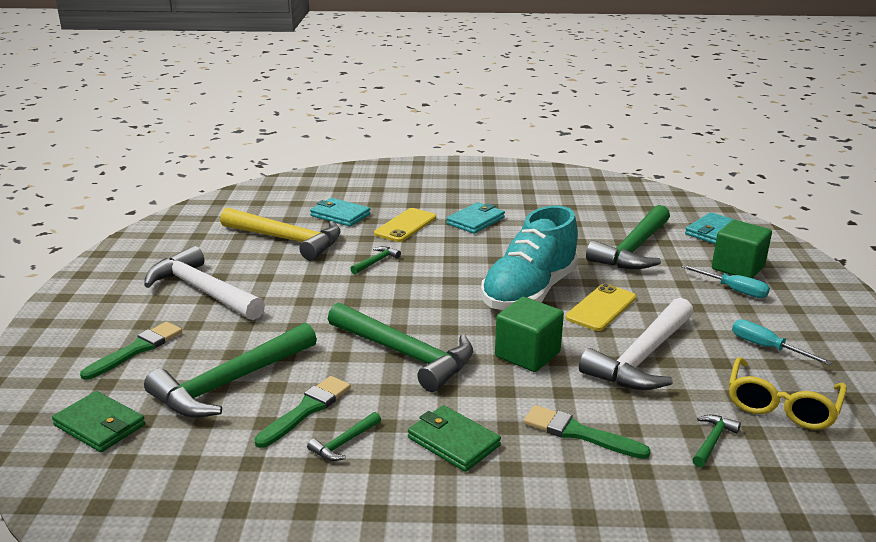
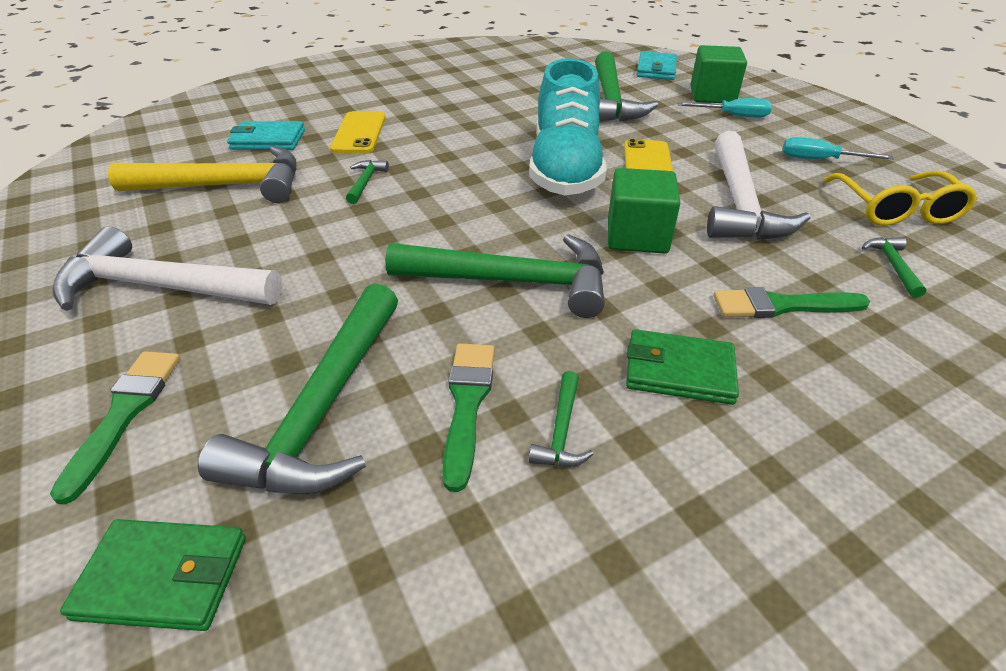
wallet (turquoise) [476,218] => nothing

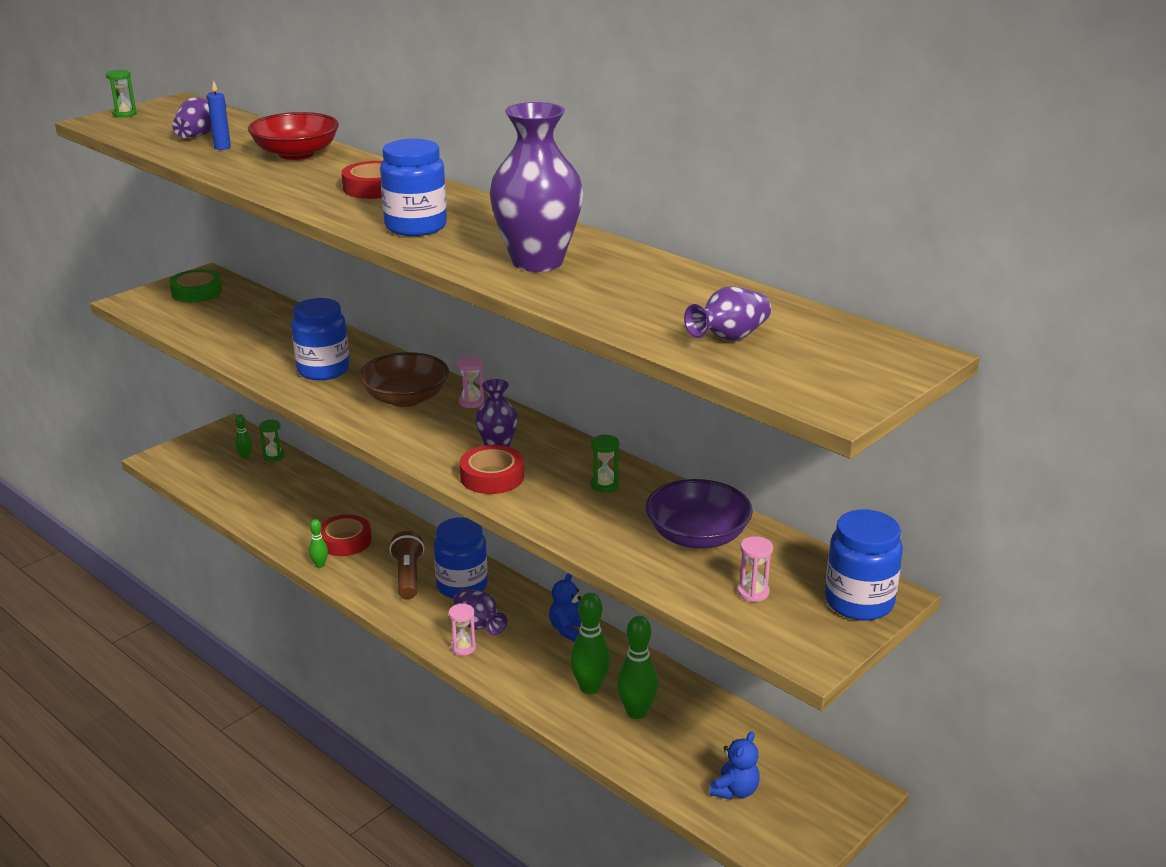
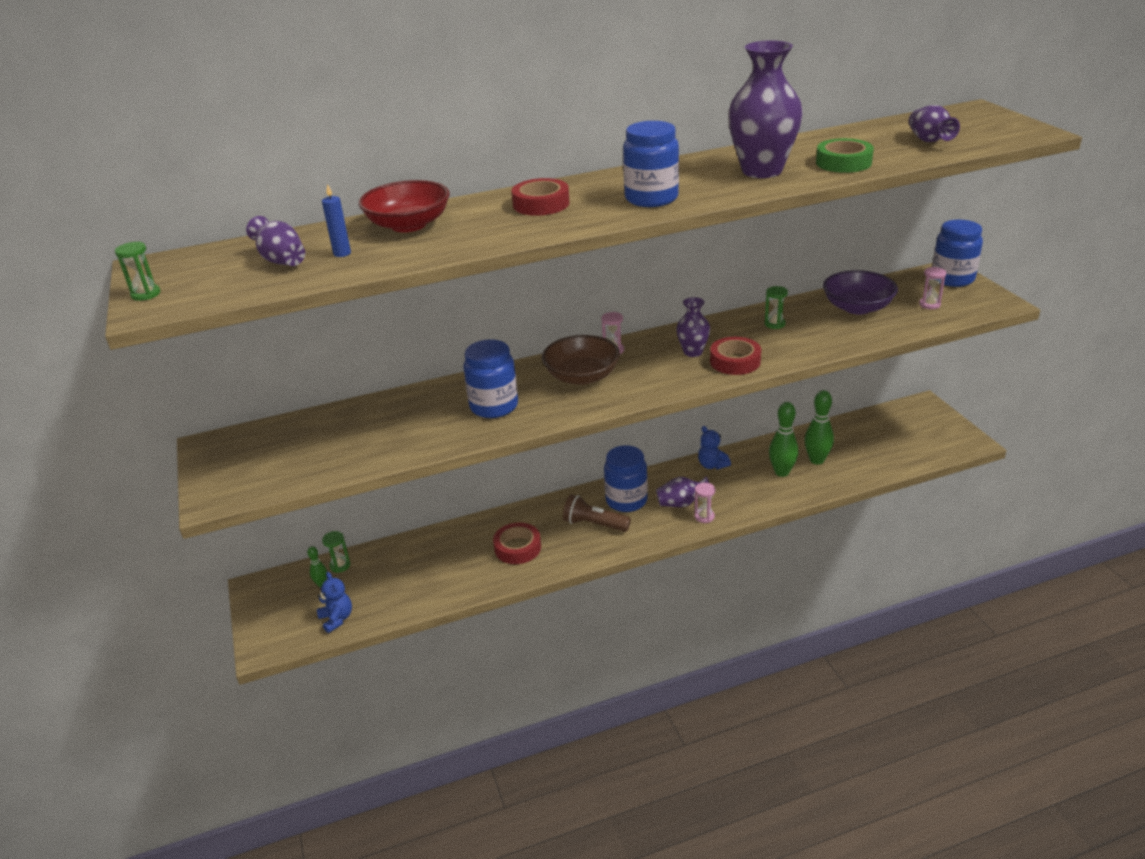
teddy bear (blue) [735,765] => teddy bear (blue) [334,602], move
tape (green) [195,286] => tape (green) [845,155], move
bowling pin (green) [318,543] => nothing

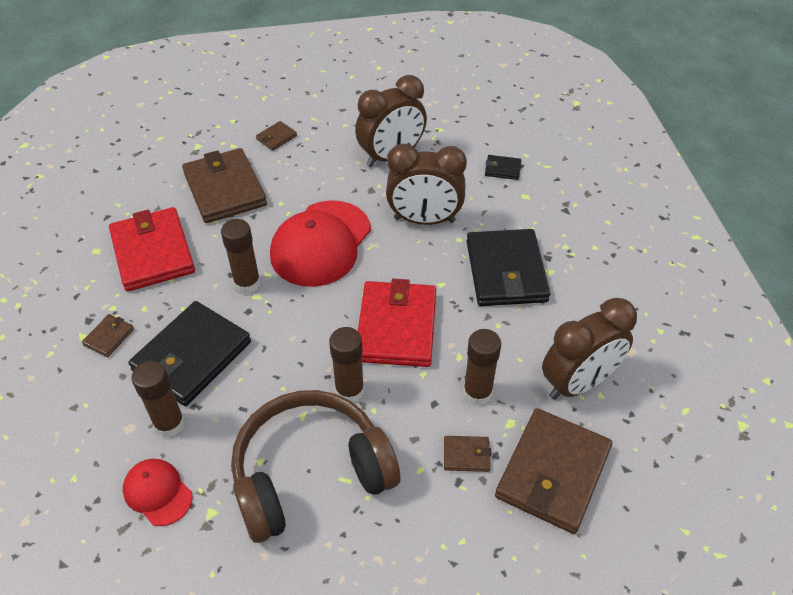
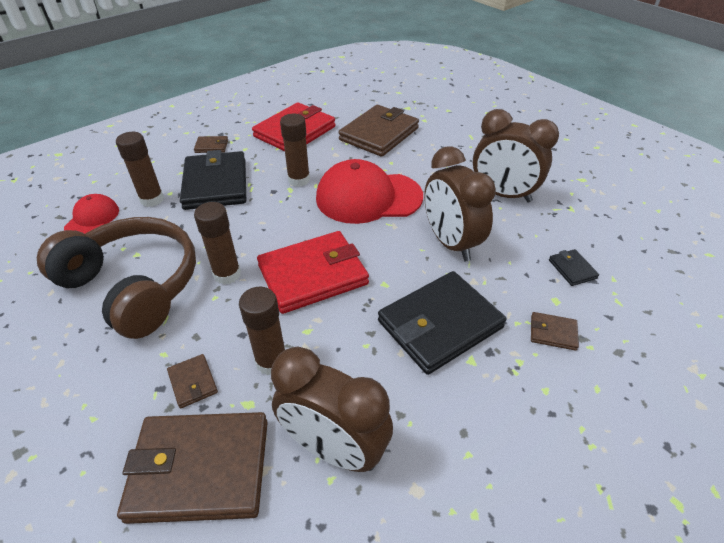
wallet (black) [189,353] => wallet (black) [213,180], 75 degrees clockwise
wallet (brown) [276,136] => wallet (brown) [555,331], move

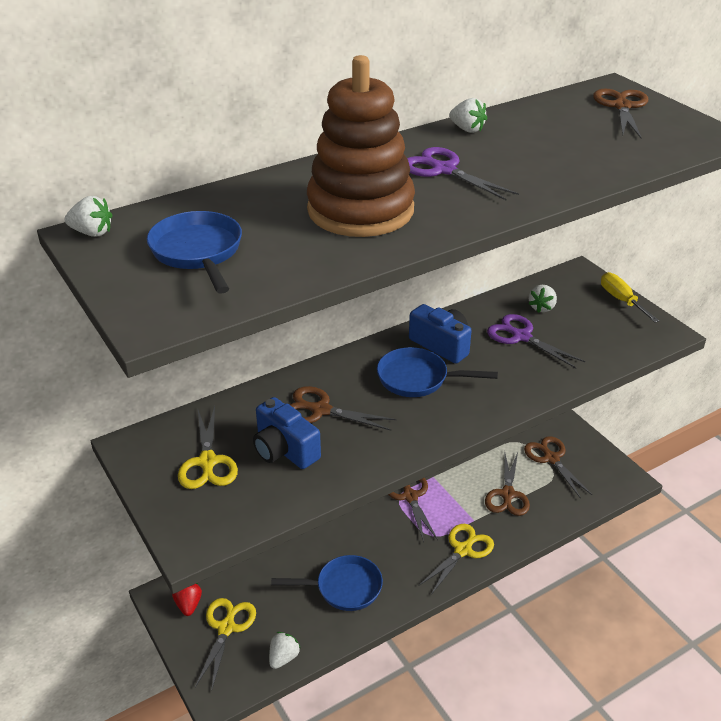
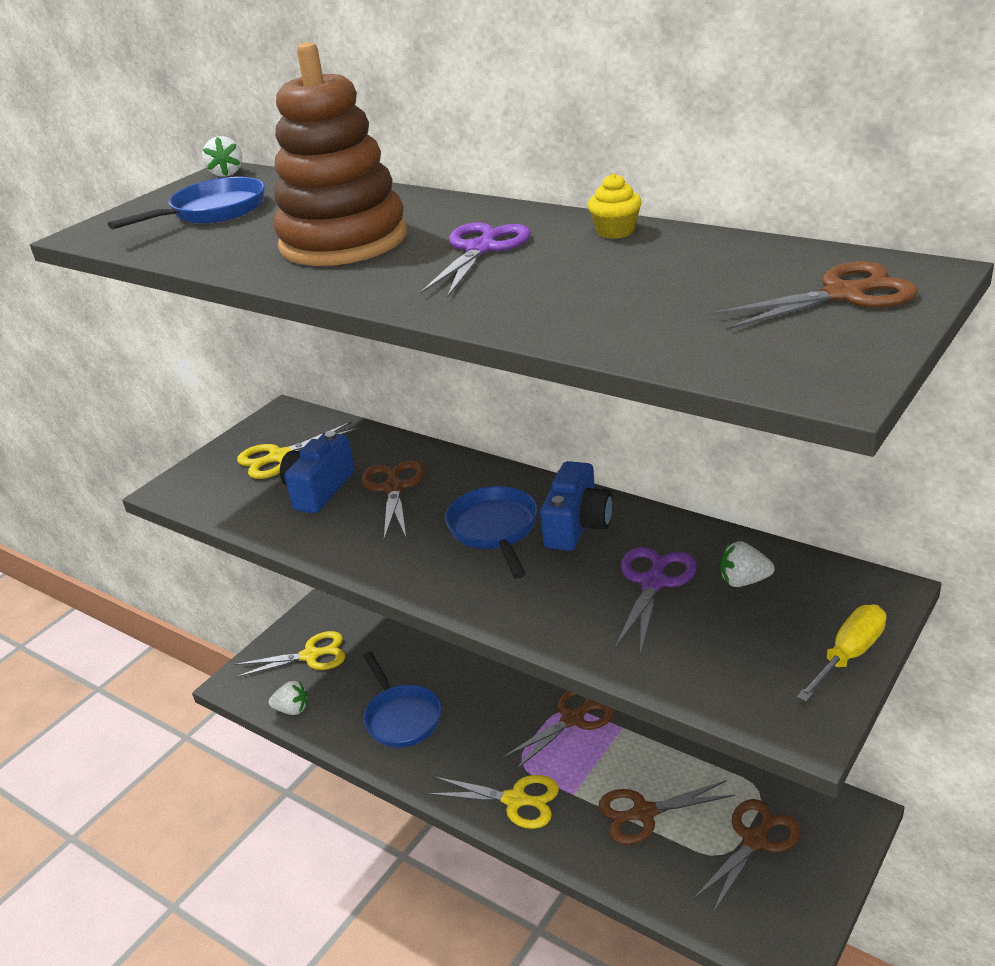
strawberry (white) [468,115] => cupcake (yellow) [615,206]
strawberry (red) [187,599] => nothing

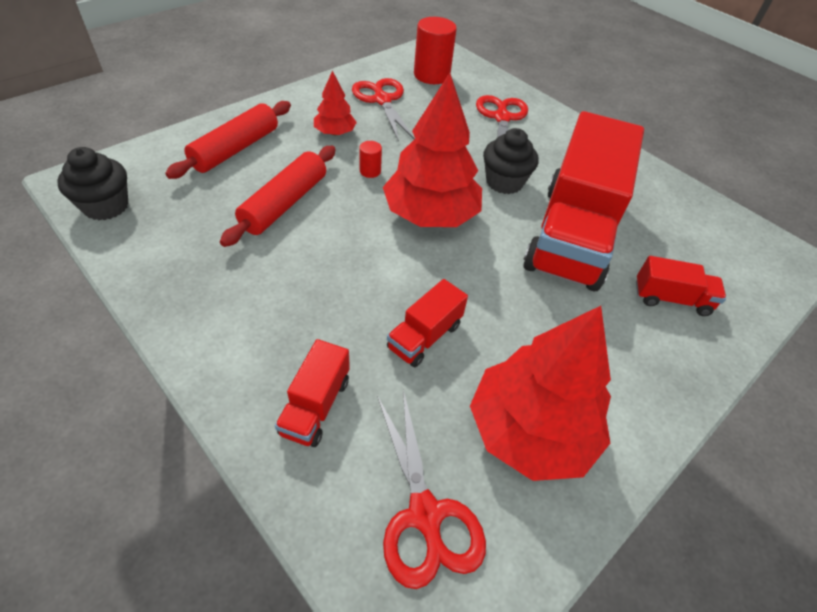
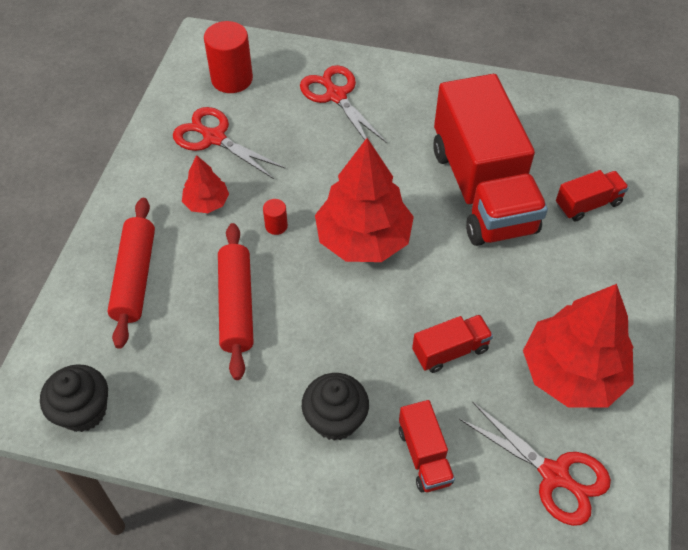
cupcake (black) [511,161] => cupcake (black) [335,407], move
truck (red) [427,323] => truck (red) [452,344], 120 degrees counterclockwise

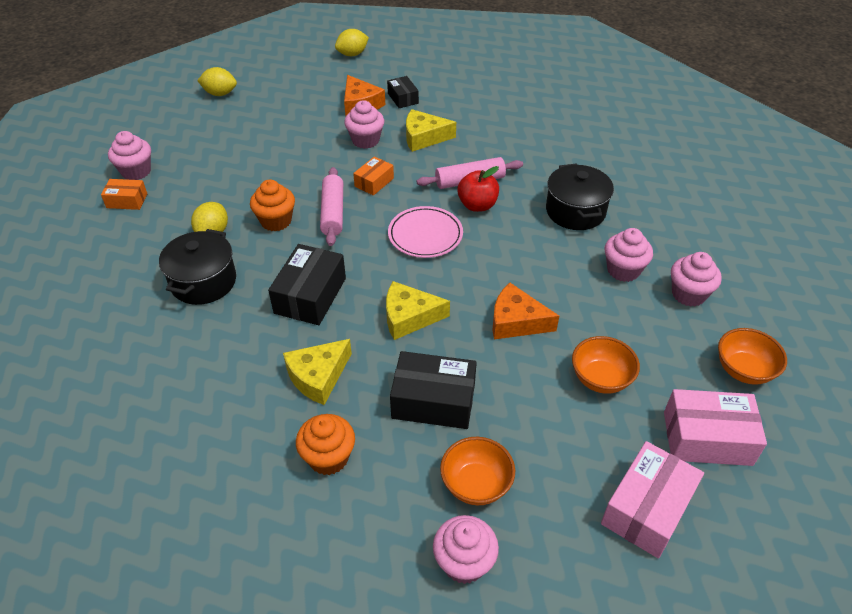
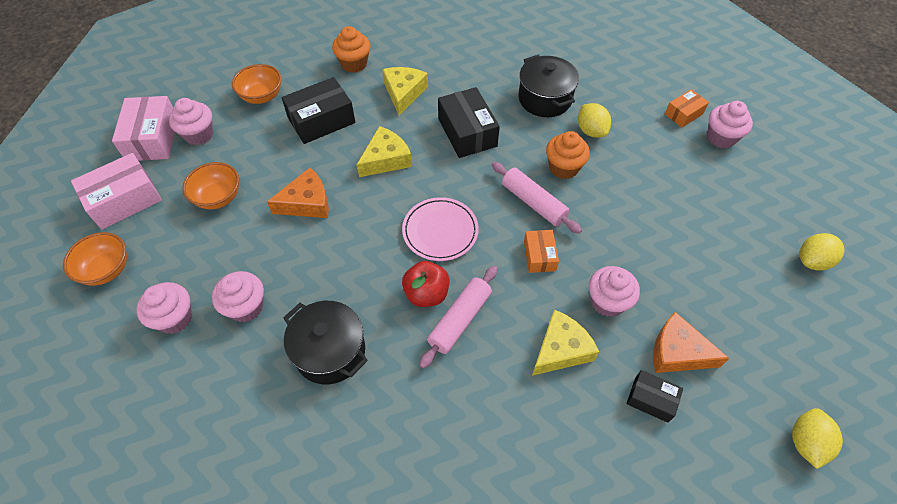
cupcake (pink) [466,549] => cupcake (pink) [191,121], move

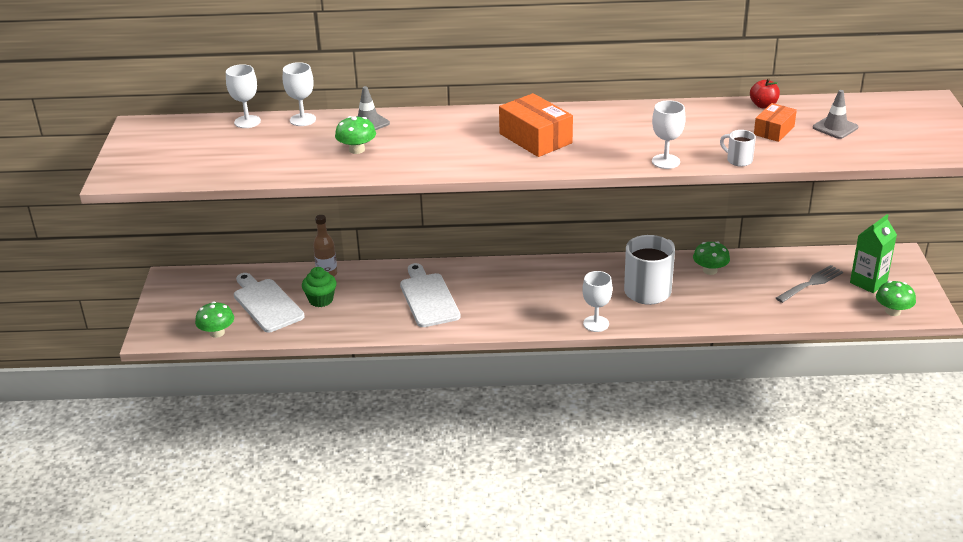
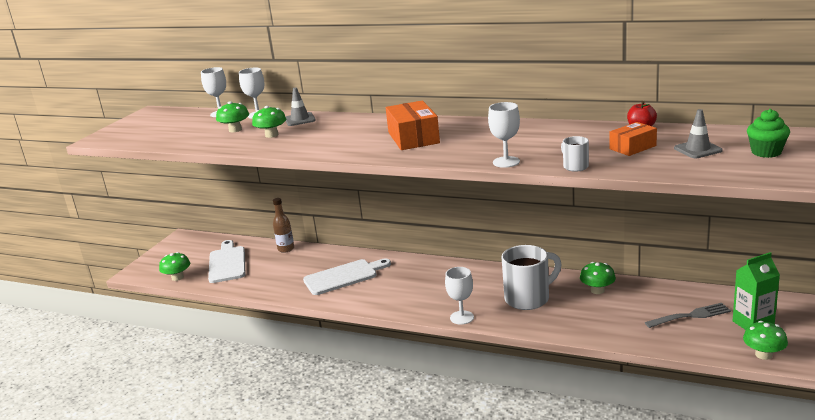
nothing => mushroom (green) [232,116]
cutting board (white) [430,295] => cutting board (white) [347,277], 60 degrees clockwise
cupcake (green) [319,287] => cupcake (green) [768,133], move

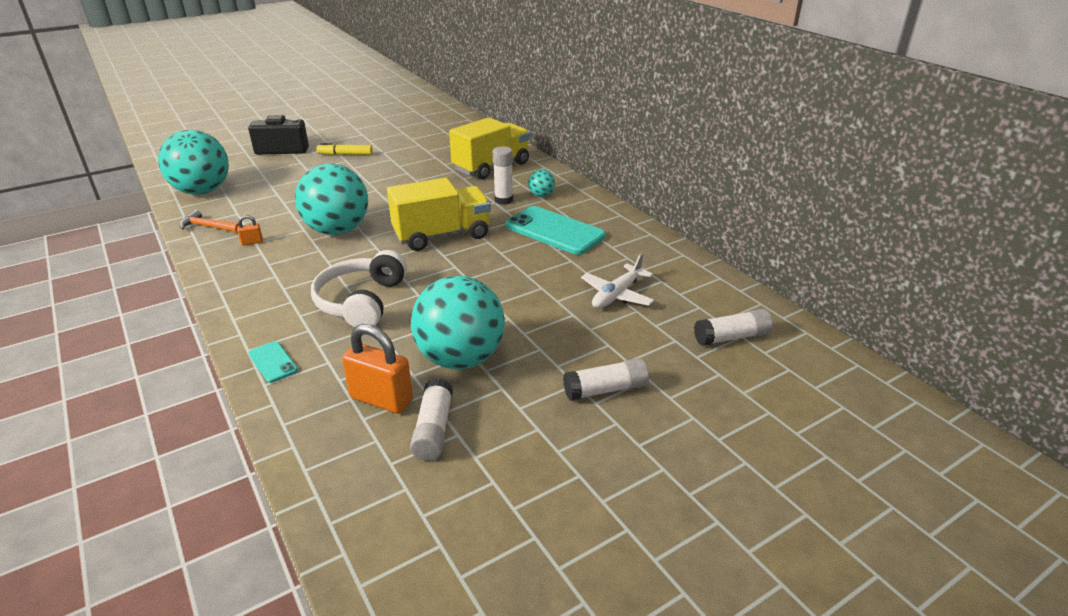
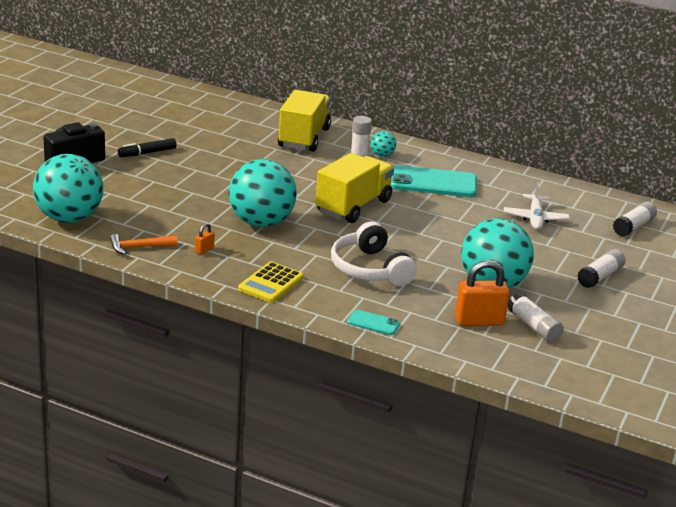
marker (yellow) [344,149] => marker (black) [147,147]
nothing => calculator (yellow) [271,282]

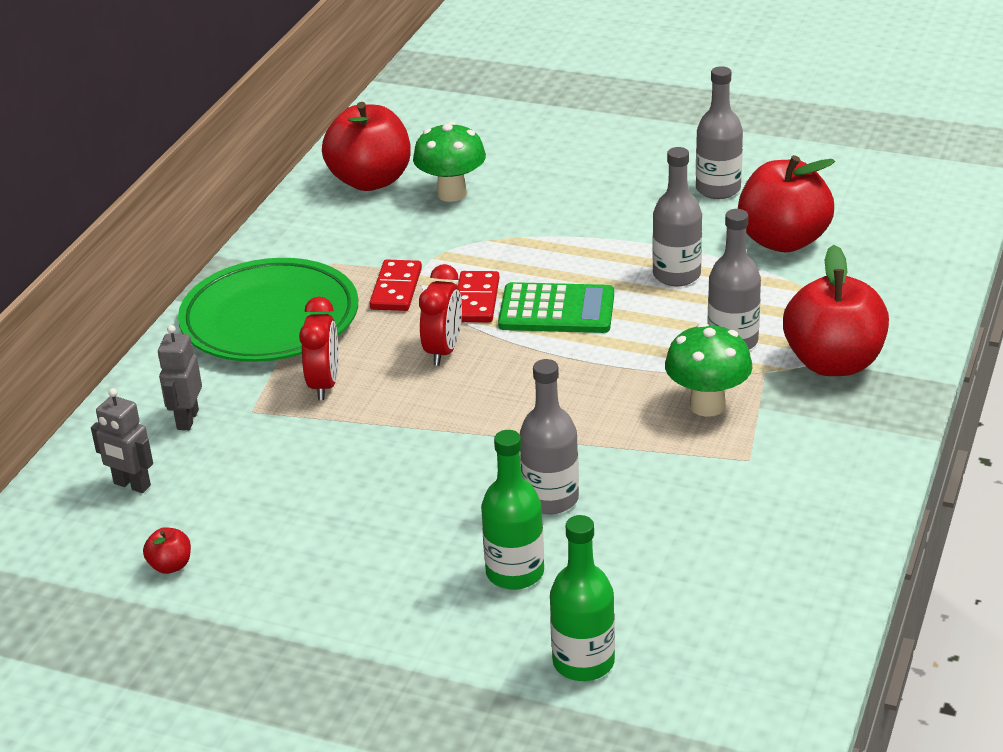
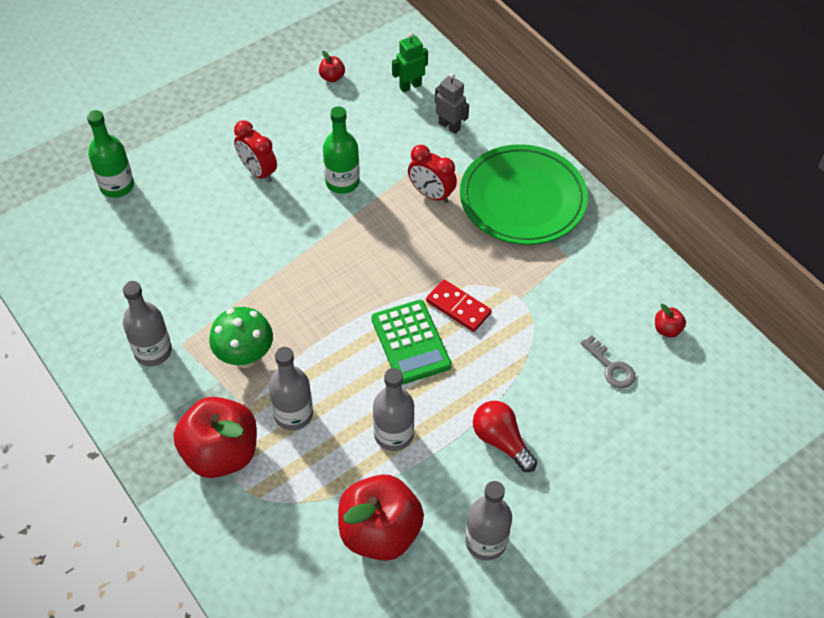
bottle (grey) [549,436] => bottle (grey) [147,323], move
clock (red) [440,315] => clock (red) [255,151], move
bottle (green) [512,510] => bottle (green) [341,150], move
calculator (green) [556,307] => calculator (green) [411,342], 60 degrees counterclockwise
robot (grey) [122,440] => robot (green) [410,62]
nothing => light bulb (red) [505,436]
mushroom (green) [449,162] => key (grey) [608,362]
apple (red) [366,146] => apple (red) [670,320], x0.41
domino (red) [395,285] => nothing

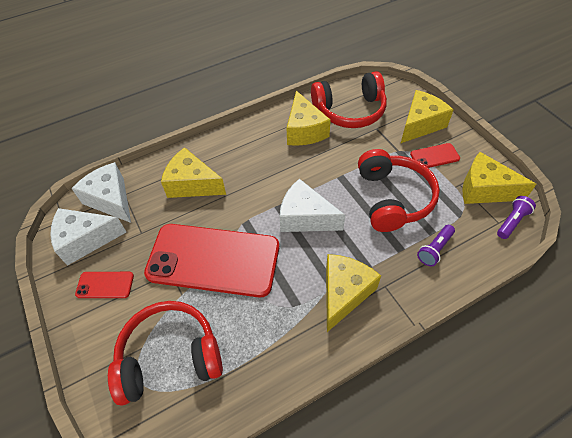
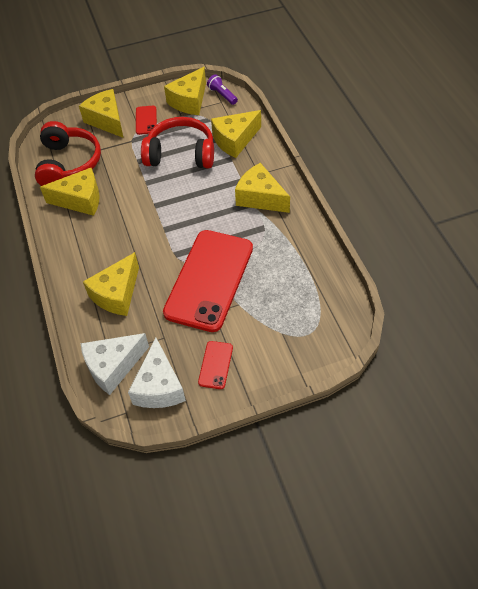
flashlight (purple) [436,245] => cheese (yellow) [236,134]
headphones (red) [165,353] => nothing
cheese (white) [312,205] => nothing

